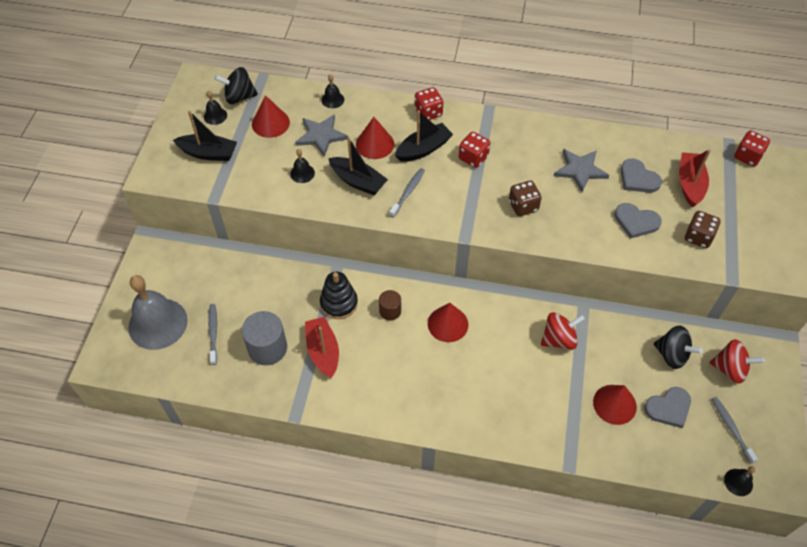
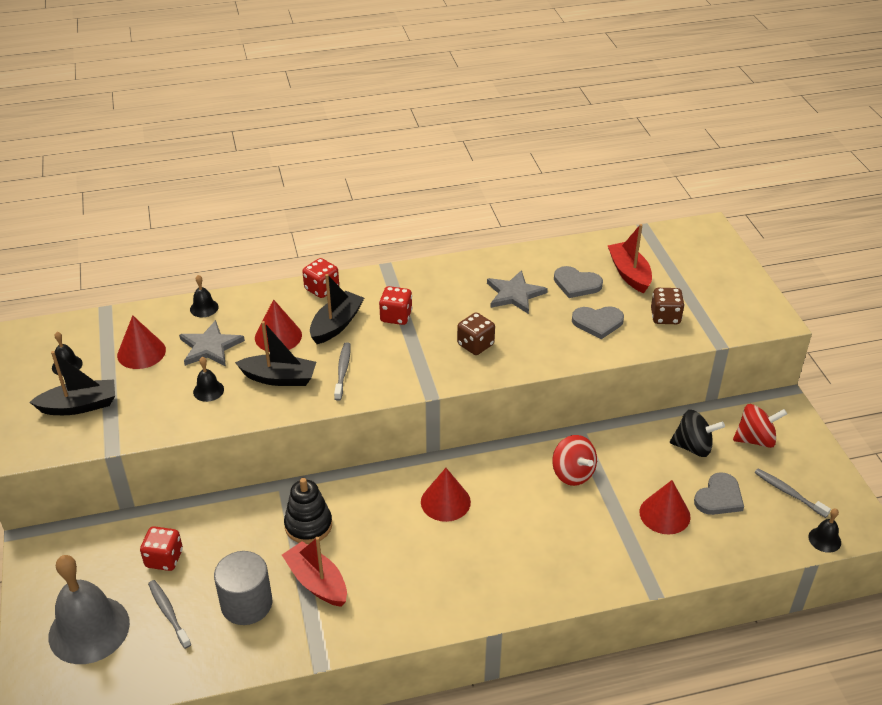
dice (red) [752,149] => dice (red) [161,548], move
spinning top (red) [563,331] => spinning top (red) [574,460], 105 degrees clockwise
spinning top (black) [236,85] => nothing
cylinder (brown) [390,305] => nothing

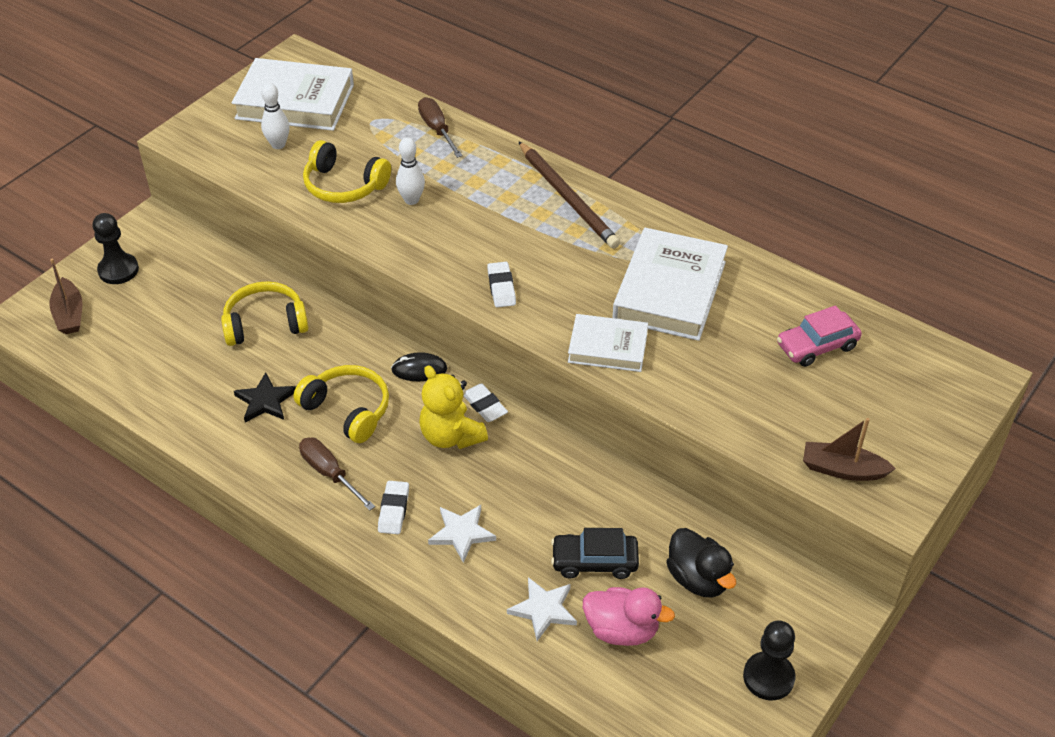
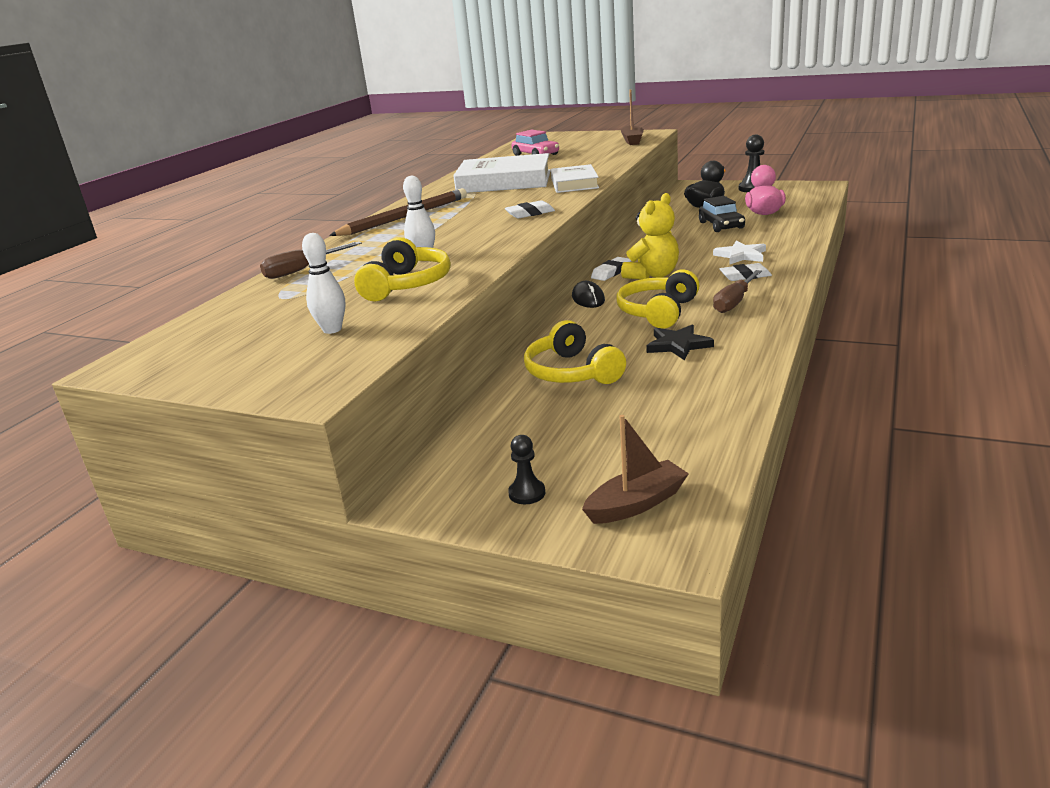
pawn (black) [115,248] => pawn (black) [526,469], x0.60
book (white) [293,94] => nothing
star (white) [542,609] => nothing

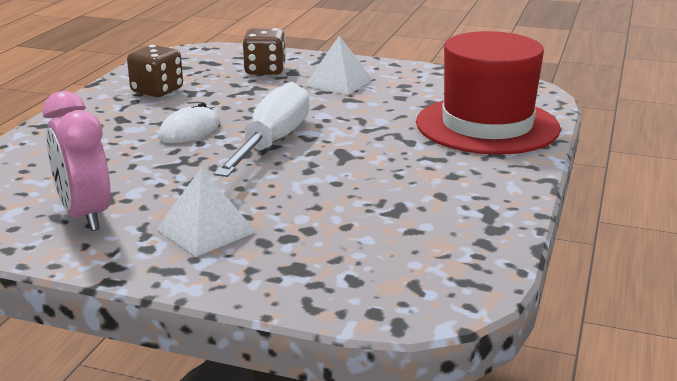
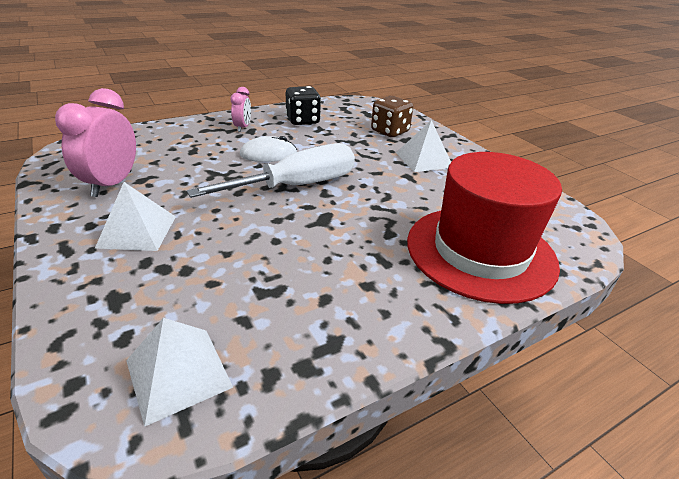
nothing => pyramid (white) [179,372]
nothing => clock (pink) [241,109]
dice (brown) [155,71] => dice (black) [303,105]

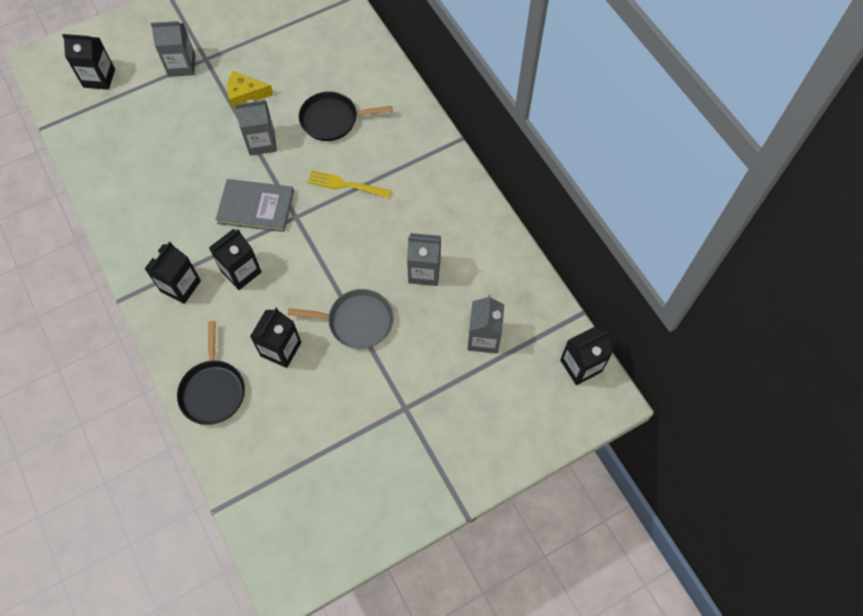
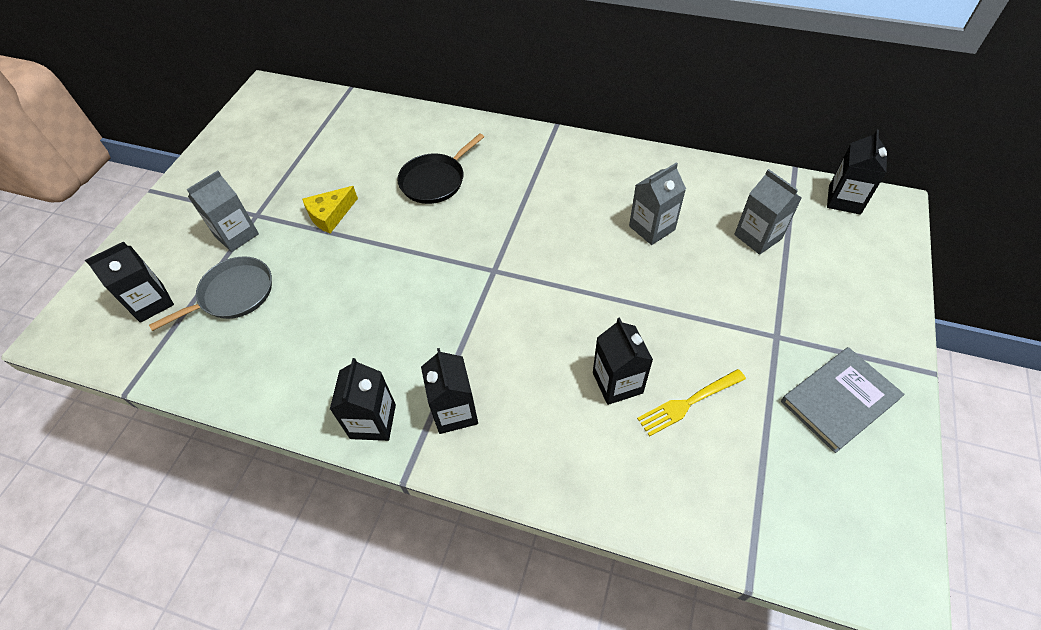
pan (grey) [340,319] => pan (grey) [210,293], move
carton (black) [235,259] => carton (black) [363,399], move
fork (yellow) [349,184] => fork (yellow) [691,403], move
book (grey) [255,205] => book (grey) [843,400], move
pan (black) [211,373] => nothing
carton (grey) [256,128] => nothing

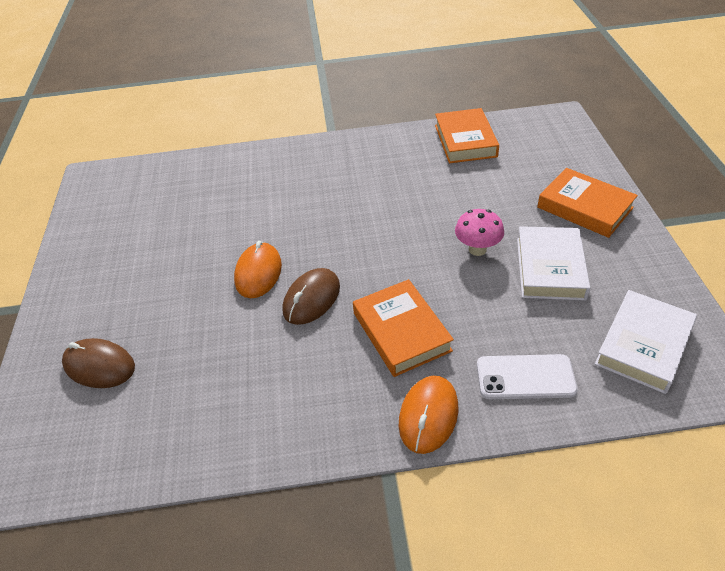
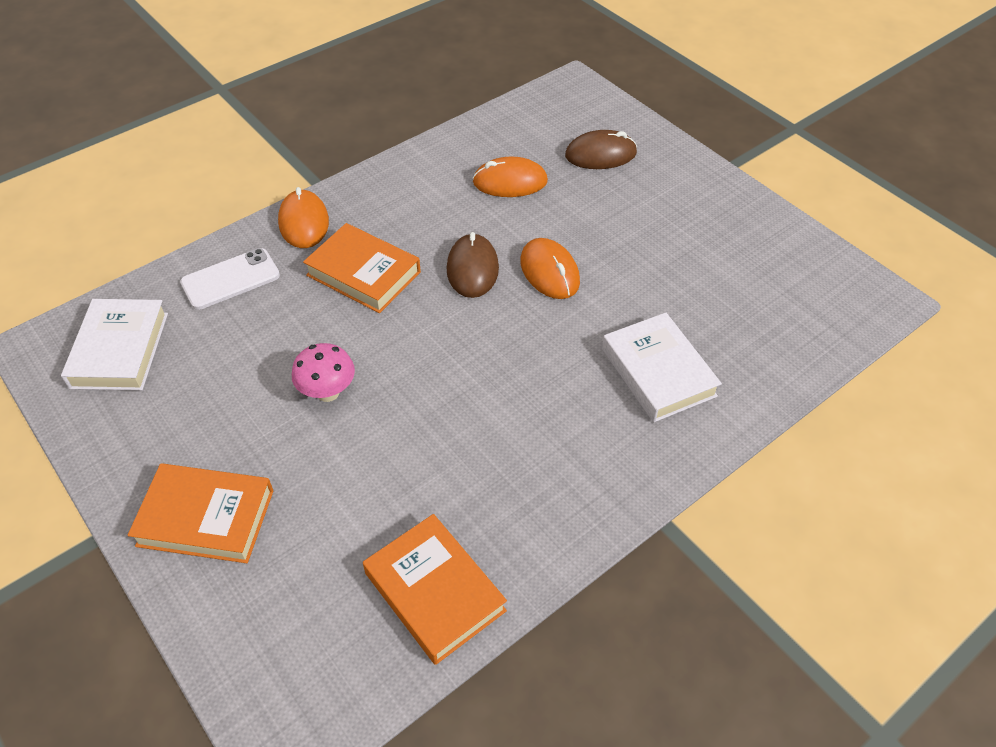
nothing => mouse (orange) [510,177]
book (white) [553,263] => book (white) [662,367], move

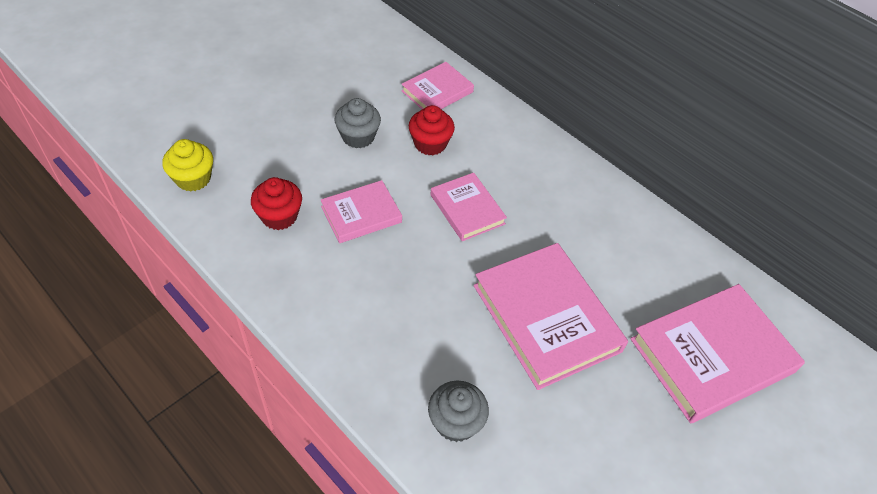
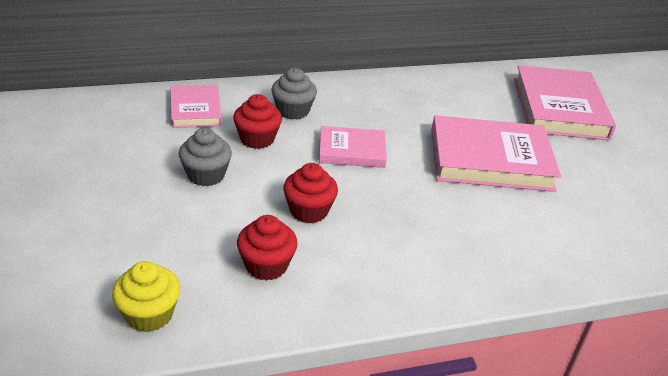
cupcake (grey) [458,411] => cupcake (grey) [294,94], move
book (pink) [361,211] => cupcake (red) [310,193]

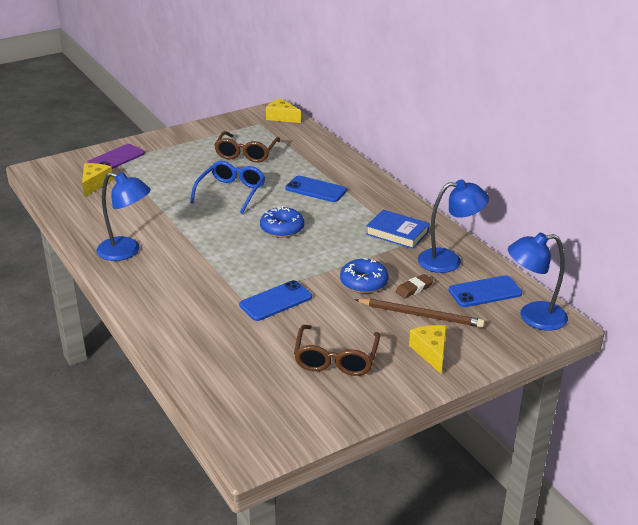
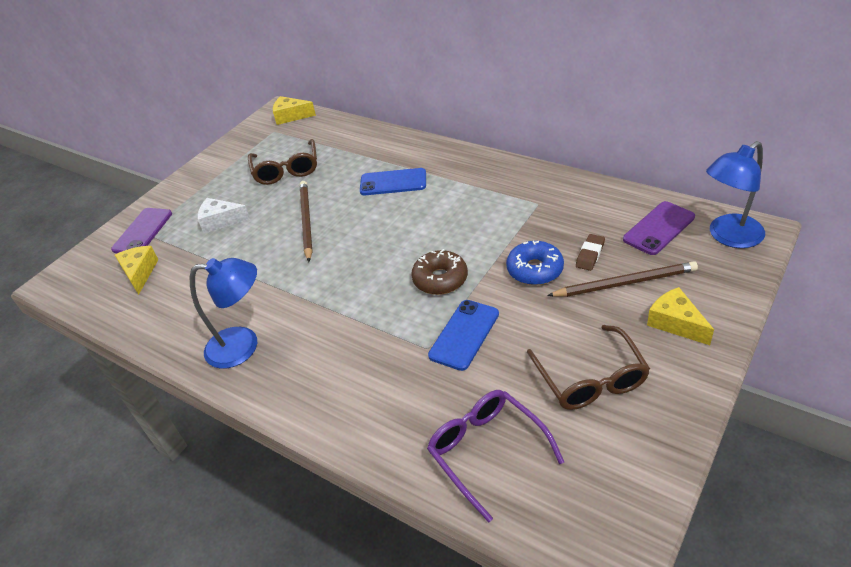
nothing => cheese (white) [224,215]
glasses (blue) [227,187] => pencil (brown) [306,221]
nothing => donut (brown) [439,272]
nothing => glasses (purple) [495,456]
phone (blue) [485,291] => phone (purple) [659,228]
donut (blue) [282,222] => nothing
book (blue) [398,229] => nothing
lamp (blue) [453,226] => nothing

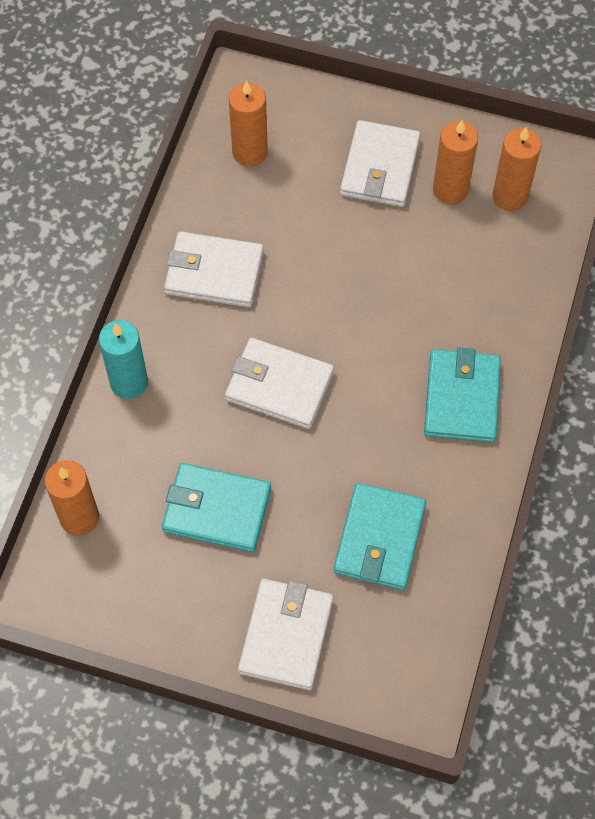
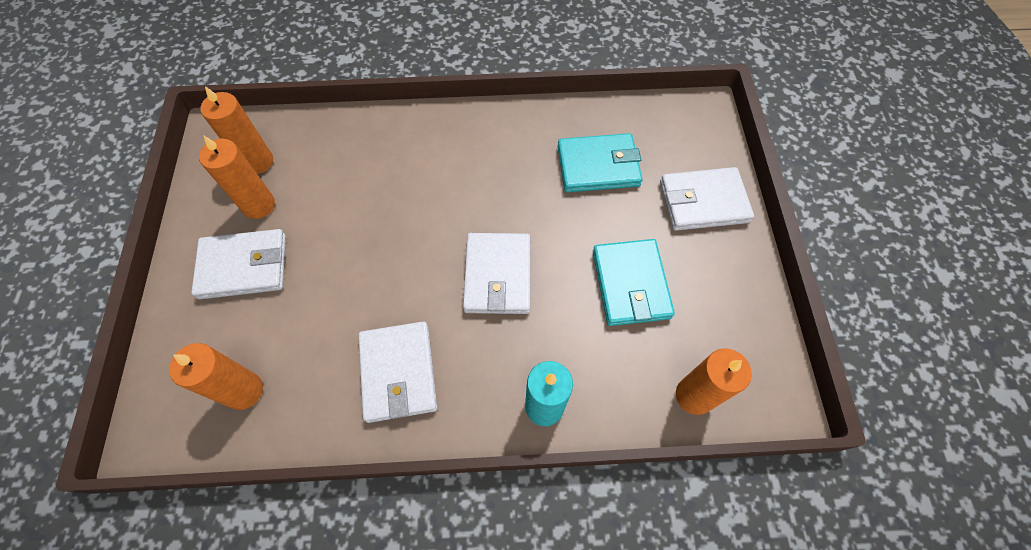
wallet (turquoise) [462,395] => nothing

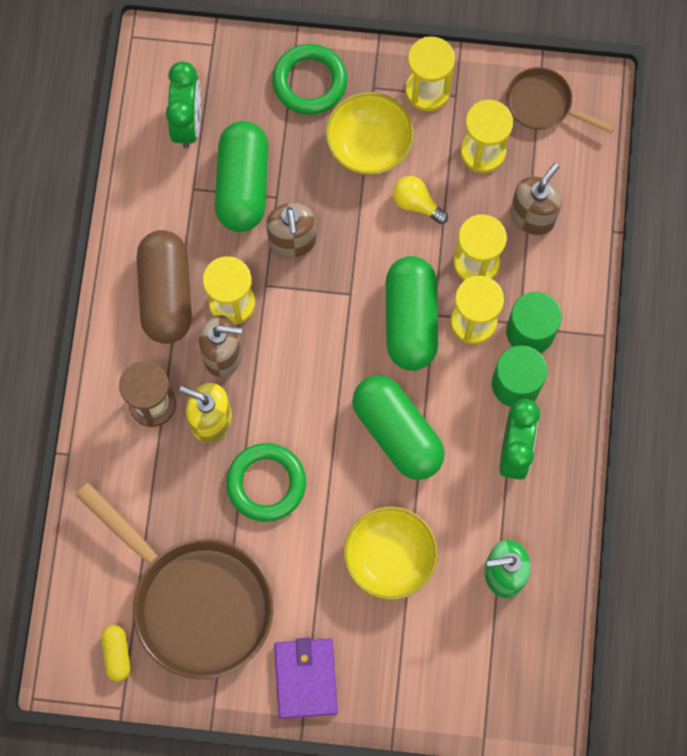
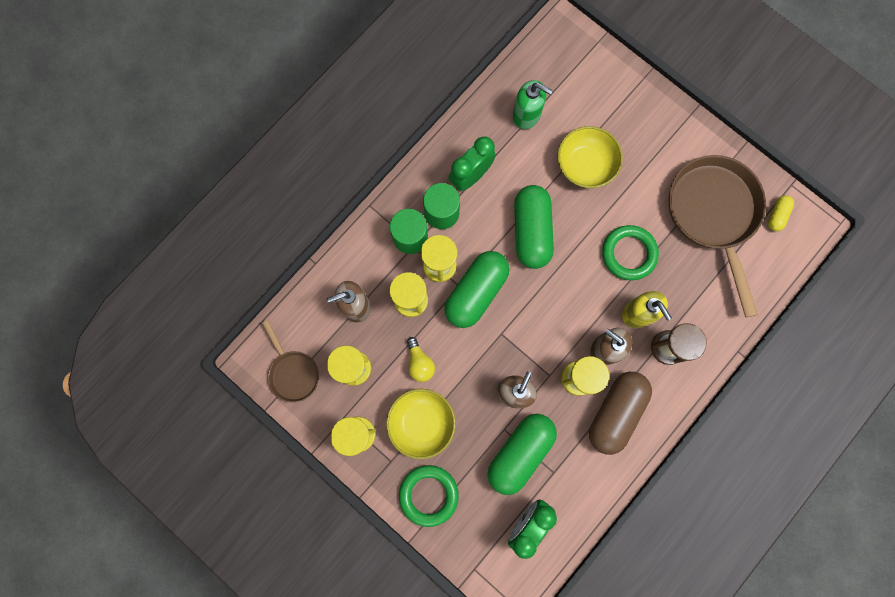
wallet (purple) [306,678] => nothing

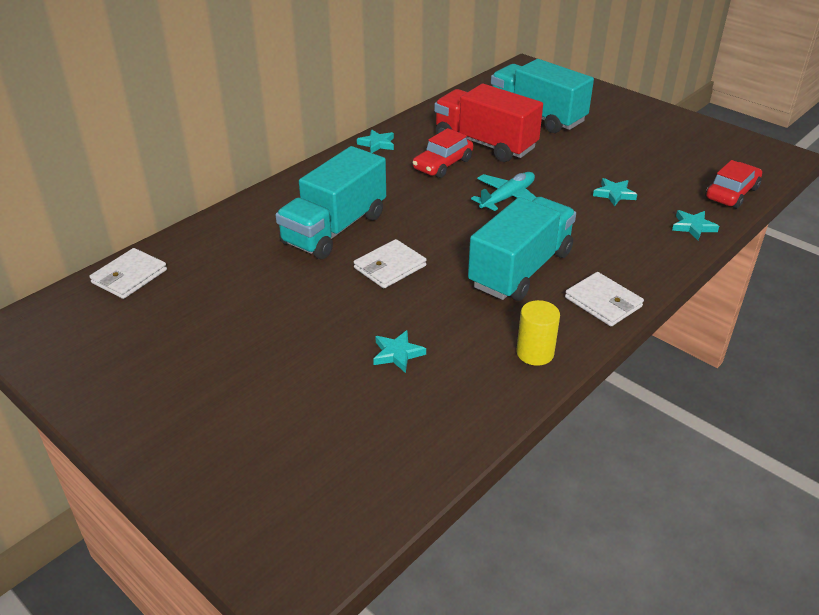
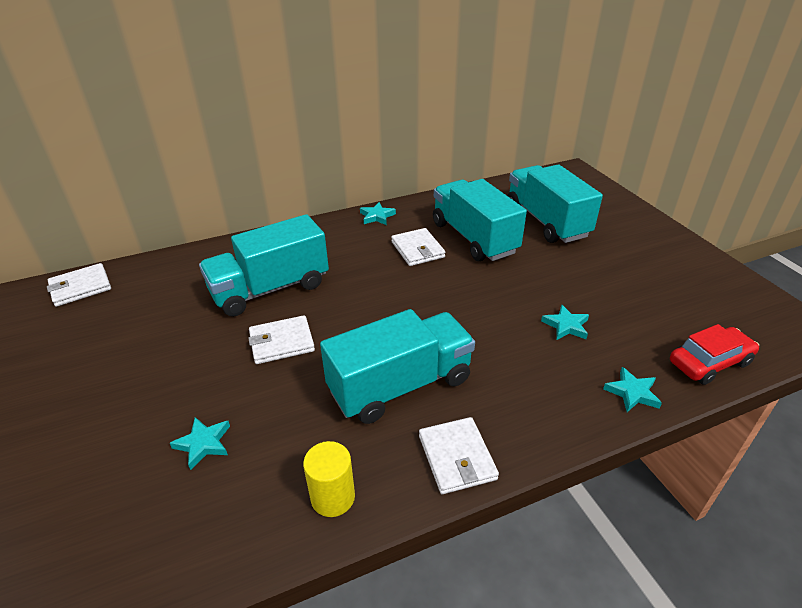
car (red) [442,153] => wallet (white) [418,247]
truck (red) [488,123] => truck (turquoise) [480,220]
plane (turquoise) [503,191] => nothing

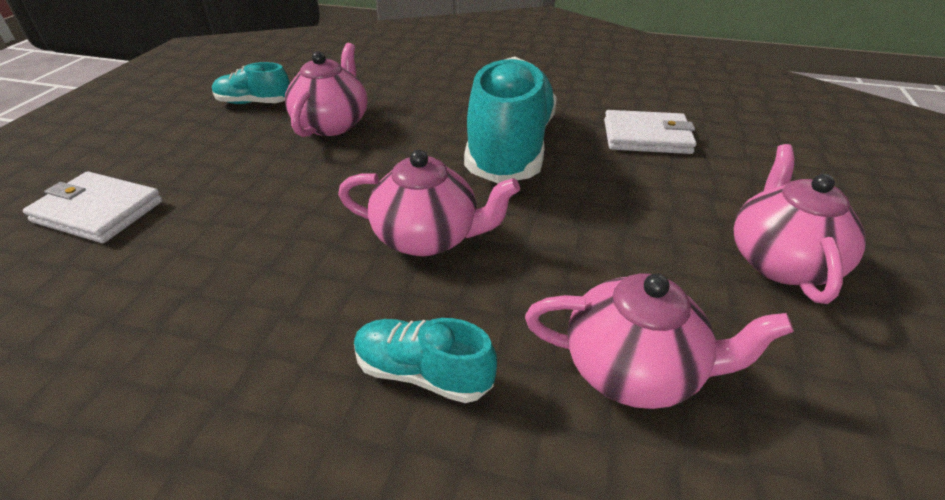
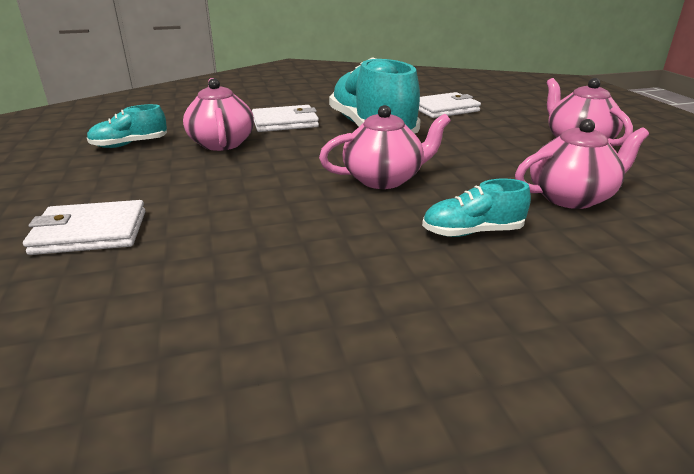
nothing => wallet (white) [285,118]

